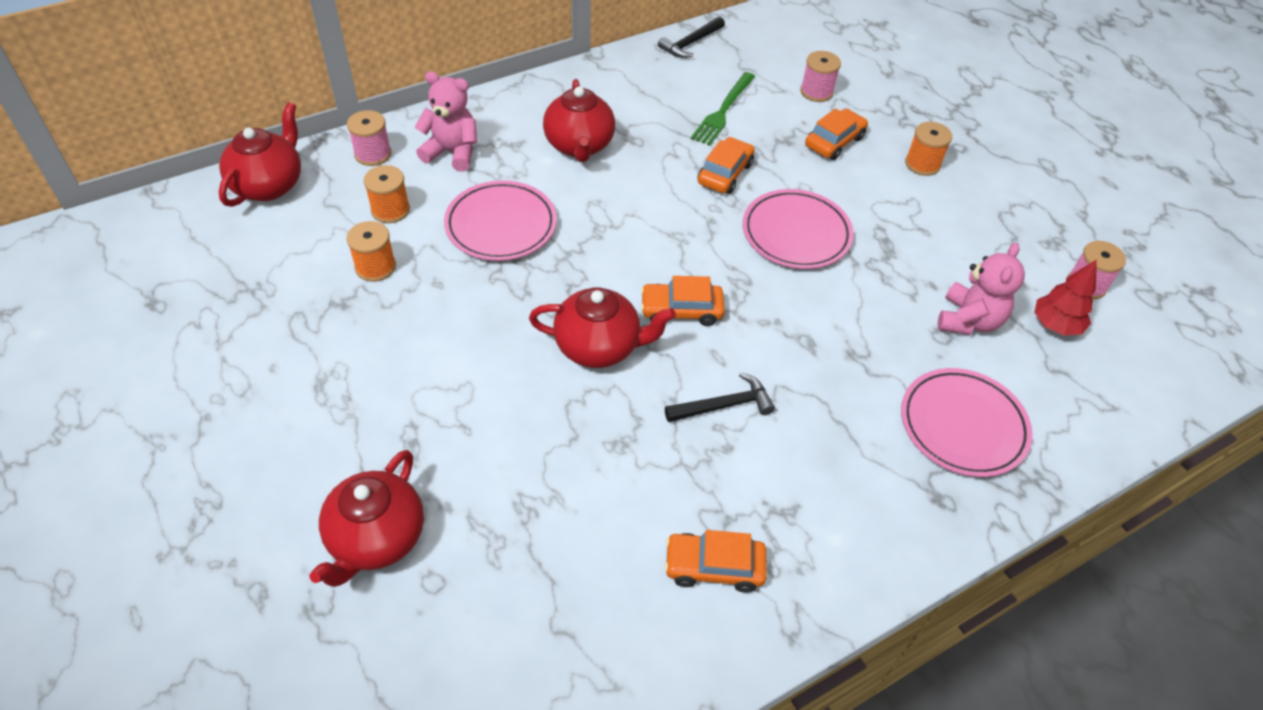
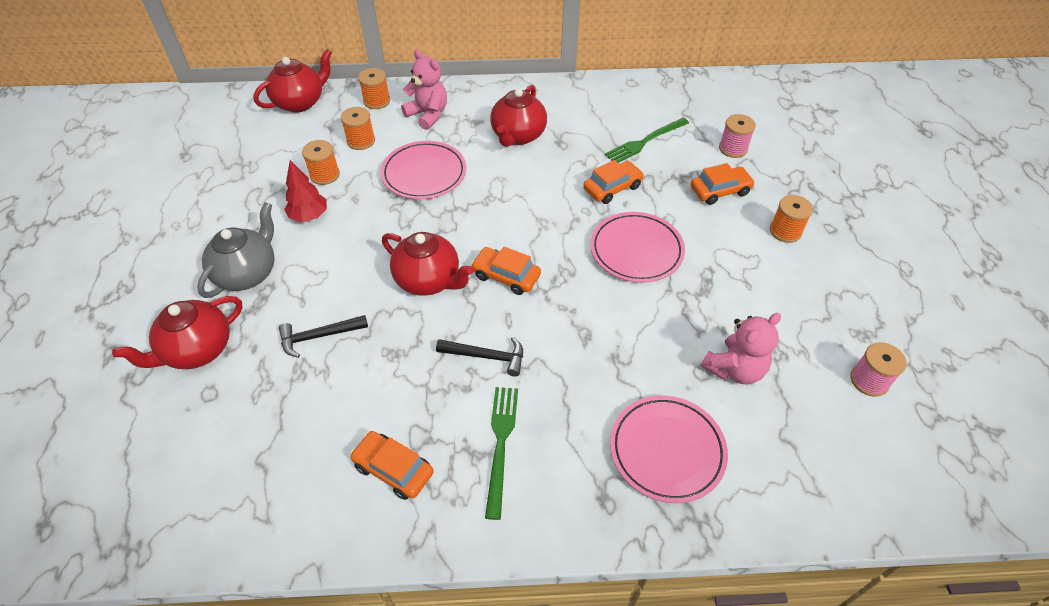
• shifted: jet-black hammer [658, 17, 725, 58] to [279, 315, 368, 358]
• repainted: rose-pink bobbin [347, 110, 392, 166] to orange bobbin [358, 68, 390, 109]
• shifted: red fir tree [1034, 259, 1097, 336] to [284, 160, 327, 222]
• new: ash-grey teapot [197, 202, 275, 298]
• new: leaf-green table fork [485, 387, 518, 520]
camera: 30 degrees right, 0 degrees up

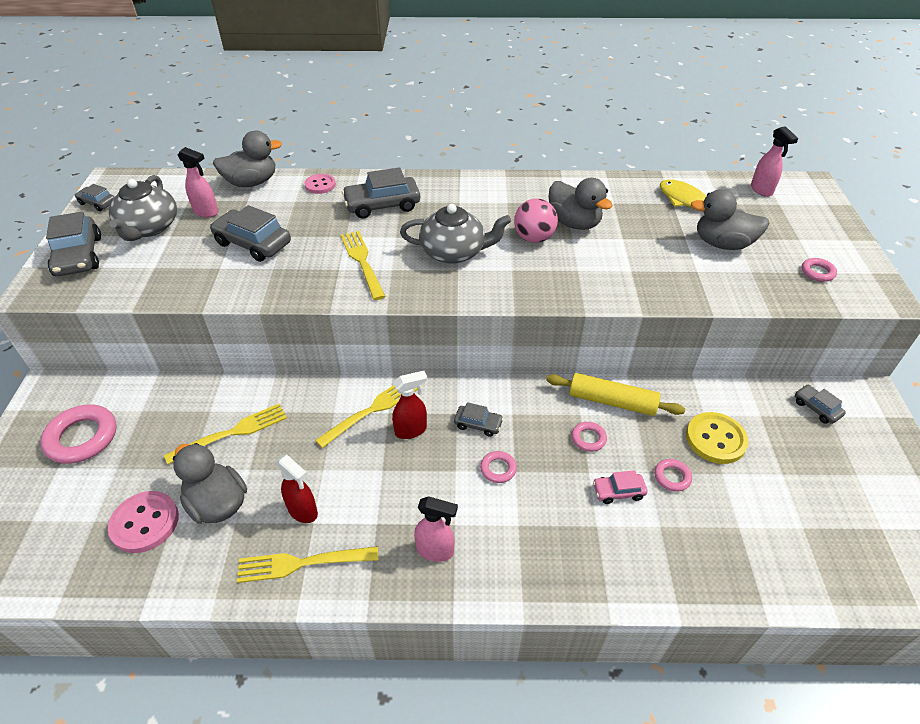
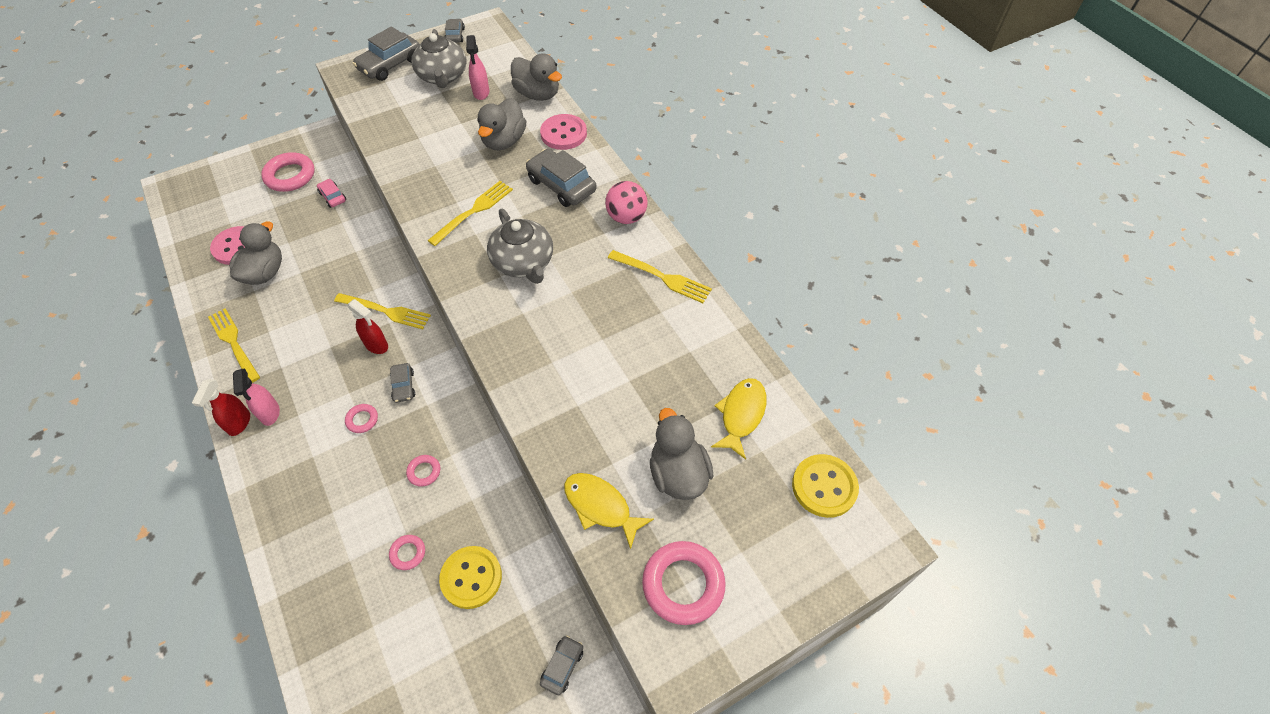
• swapped: rose-pink sprayer [751, 126, 799, 197] to bright yellow button [792, 454, 859, 518]
• scaled: rose-pink button [305, 174, 336, 194] = [540, 114, 587, 150] x1.54
• rotated: ash-grey teapot [109, 175, 177, 241] = [411, 29, 466, 88] 75 degrees counterclockwise
• shifted: ash-grey duck [548, 178, 613, 230] to [477, 98, 527, 150]
• shifted: rose-pink sphere [514, 199, 558, 243] to [605, 181, 647, 224]
• gone: ash-grey toy car [210, 205, 291, 262]
• scaled: rose-pink ring [802, 258, 837, 282] = [642, 541, 725, 625] x1.97
• gone: bright yellow pastry roller [546, 373, 685, 416]
• shifted: bright yellow table fork [164, 404, 287, 464] to [608, 250, 712, 303]
• shifted: red sprayer [276, 454, 318, 523] to [192, 379, 250, 436]
• shifted: rose-pink toy car [593, 470, 648, 504] to [317, 179, 346, 208]
• new: bright yellow toy fish [564, 473, 654, 549]
camera: 60 degrees right, 10 degrees up

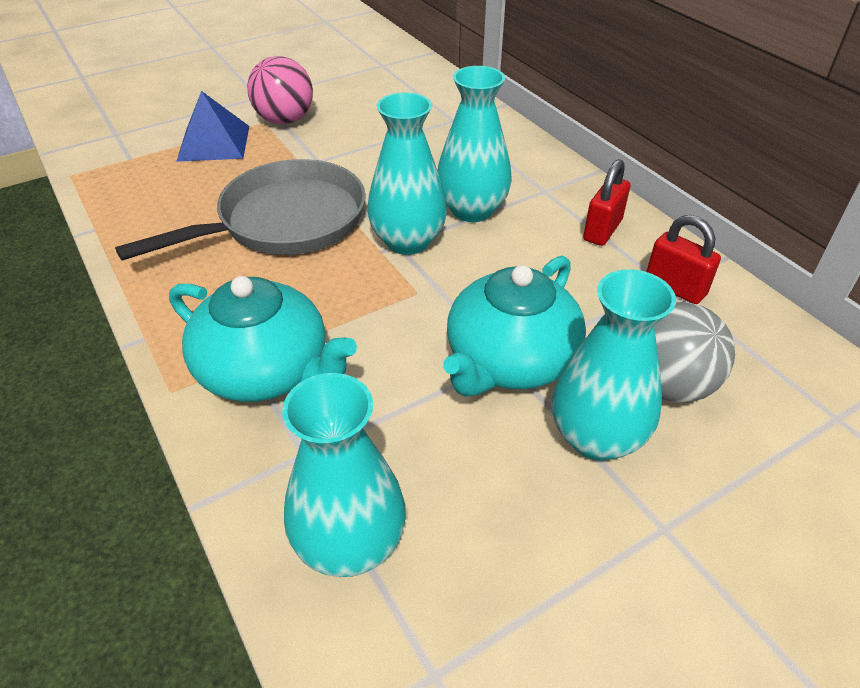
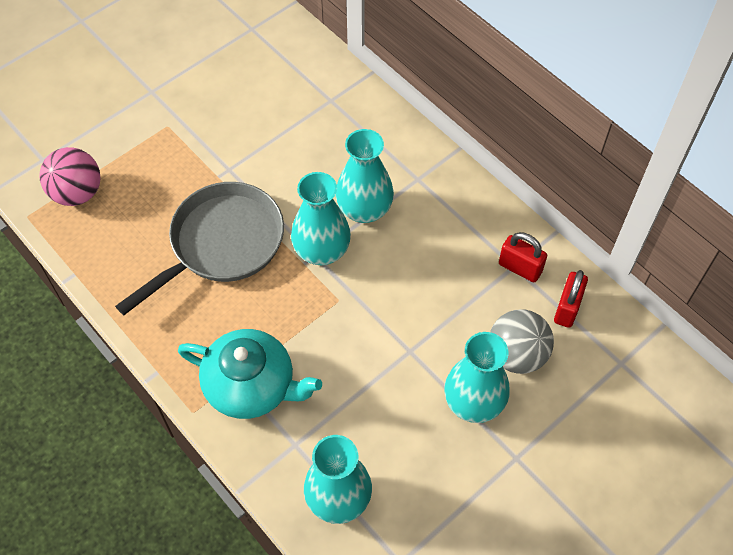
• shifted: rose-pink sphere [247, 56, 313, 124] to [39, 147, 100, 206]
• gone: cobalt pyramid shape [176, 91, 249, 162]
• shifted: red small lock [583, 159, 630, 246] to [554, 270, 588, 328]
• gone: aqua teapot [443, 256, 586, 396]
camera: 10 degrees left, 15 degrees up

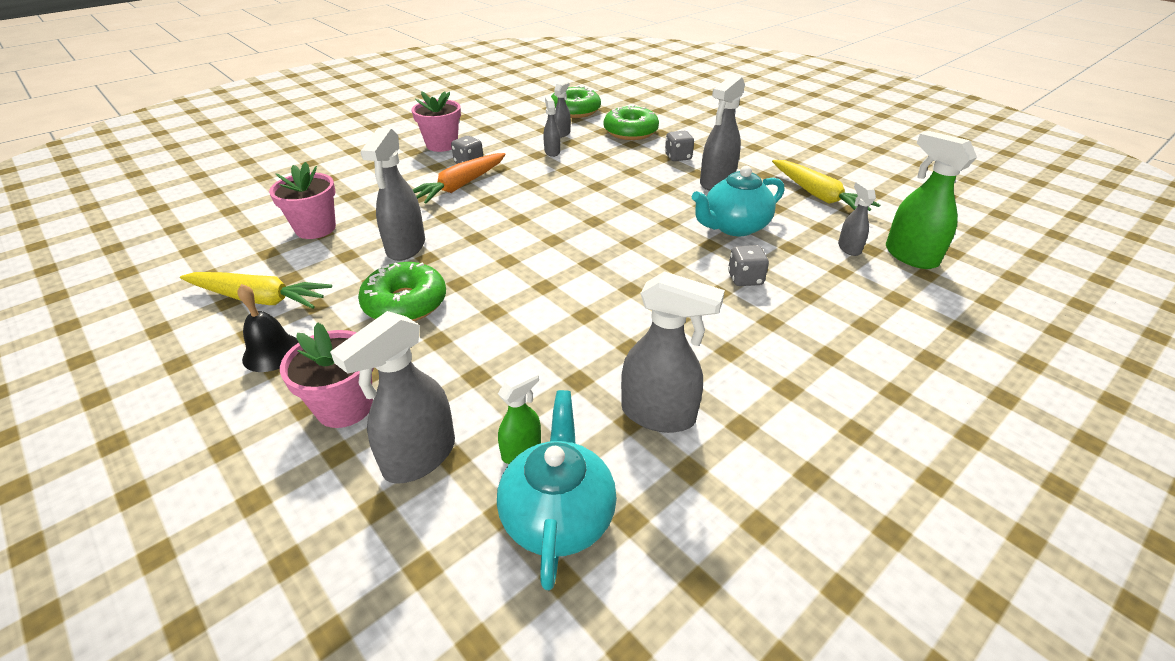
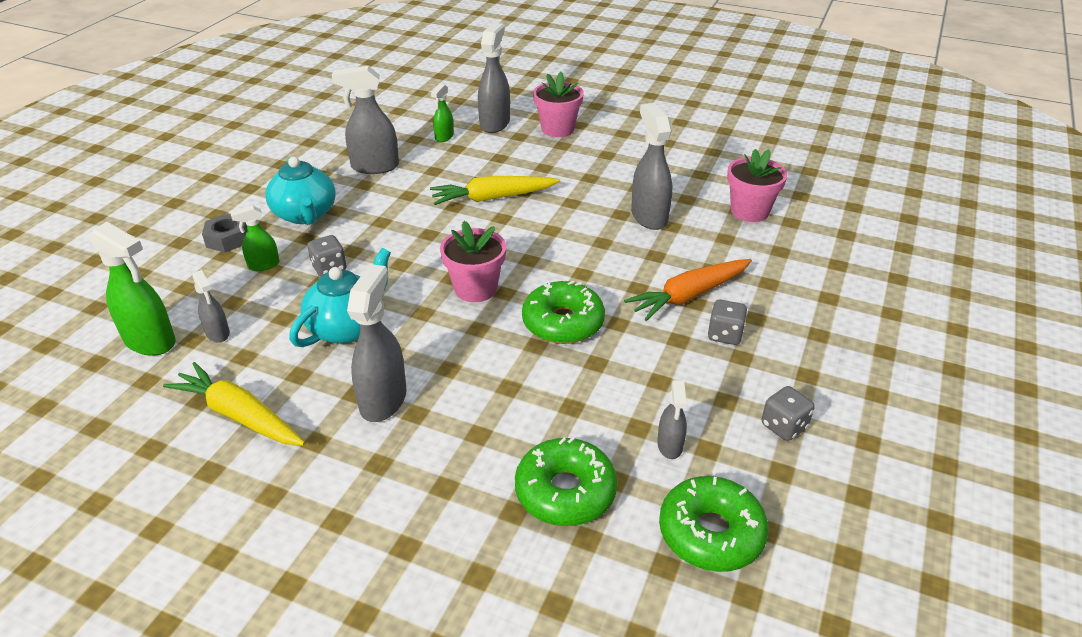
• shifted: rose-pink plant pot [412, 91, 461, 152] to [440, 221, 506, 302]
• gone: ash-grey sprayer [543, 97, 560, 157]
• shifted: ash-grey die [665, 131, 694, 161] to [762, 386, 815, 441]
• rotated: orange toy carrot [413, 153, 505, 203] = [624, 259, 752, 321] 135 degrees counterclockwise
• shifted: leaf-green donut [358, 262, 446, 321] to [522, 281, 605, 344]
• shifted: bright yellow toy carrot [180, 272, 332, 309] to [430, 176, 560, 205]
• gone: jet-black hand bell [237, 284, 299, 372]
• shifted: aqua teapot [497, 390, 617, 590] to [265, 157, 336, 225]
• new: leaf-green sprayer [230, 206, 279, 271]
• new: ash-grey hex nut [202, 213, 247, 252]
camera: 155 degrees right, 0 degrees up

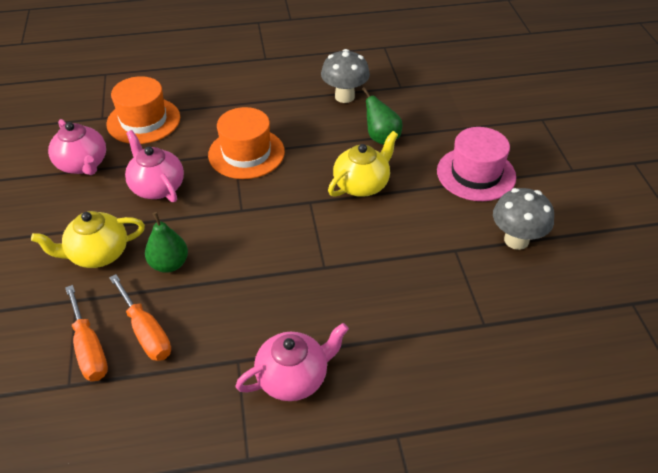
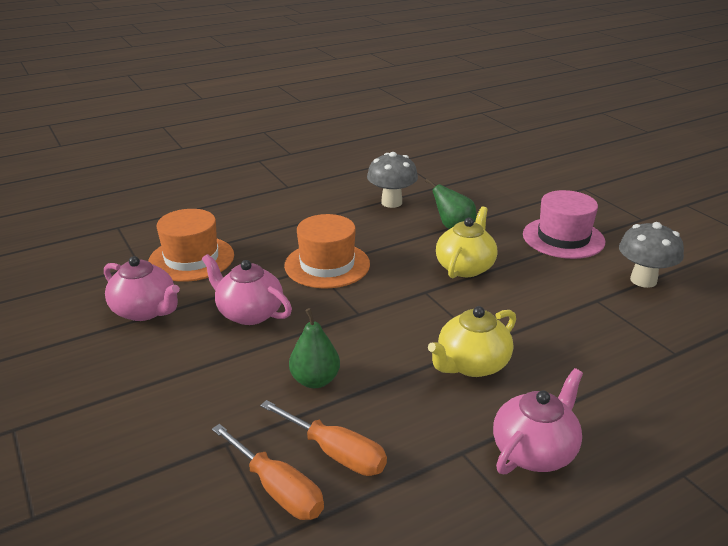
• shifted: bright yellow teapot [31, 211, 145, 268] to [428, 306, 516, 377]
camera: 20 degrees left, 15 degrees down

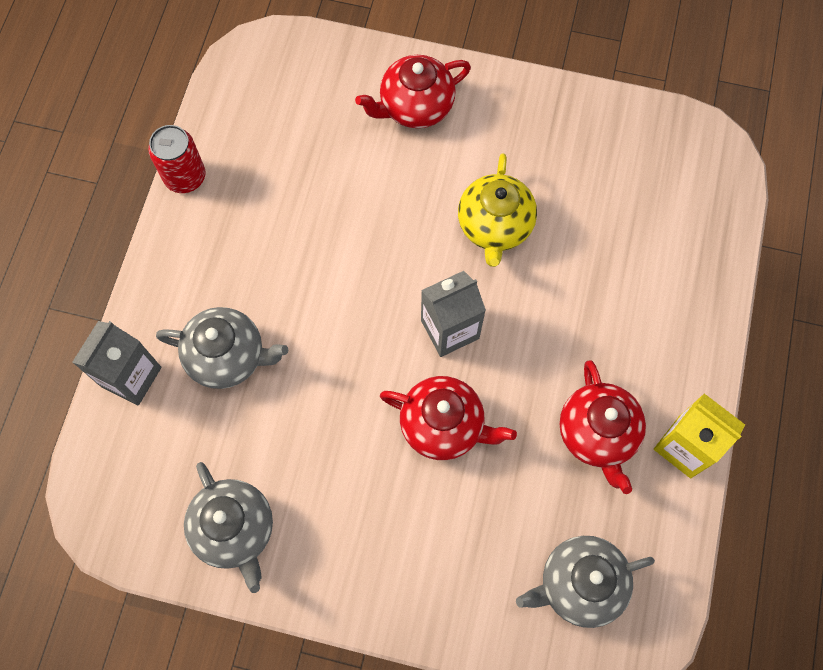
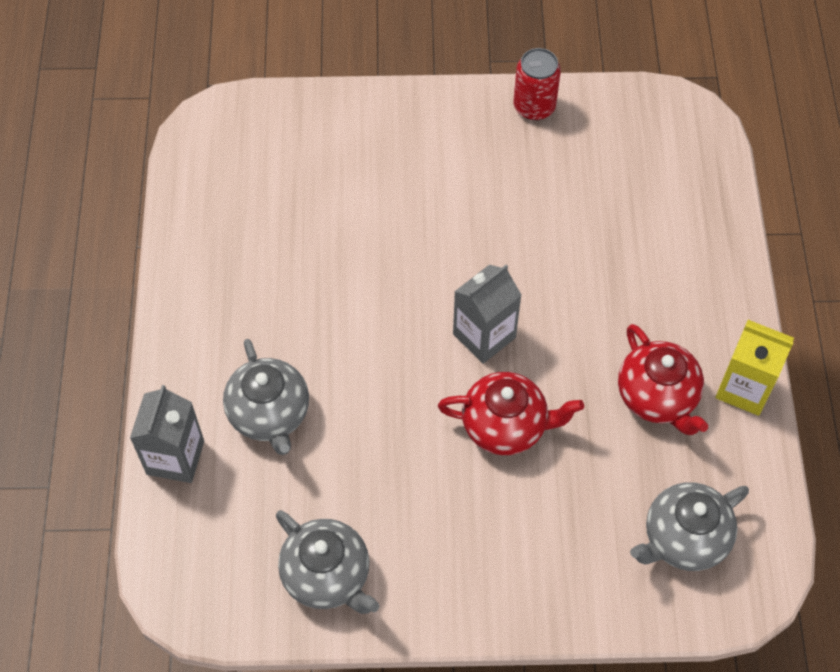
• gone: red teapot [355, 55, 471, 128]
• shifted: red soda can [148, 125, 206, 193] to [513, 48, 561, 120]
• gone: bright yellow teapot [458, 153, 537, 267]
• rotated: ash-grey teapot [156, 307, 288, 389] = [223, 339, 309, 455] 75 degrees clockwise
camera: 15 degrees left, 10 degrees down

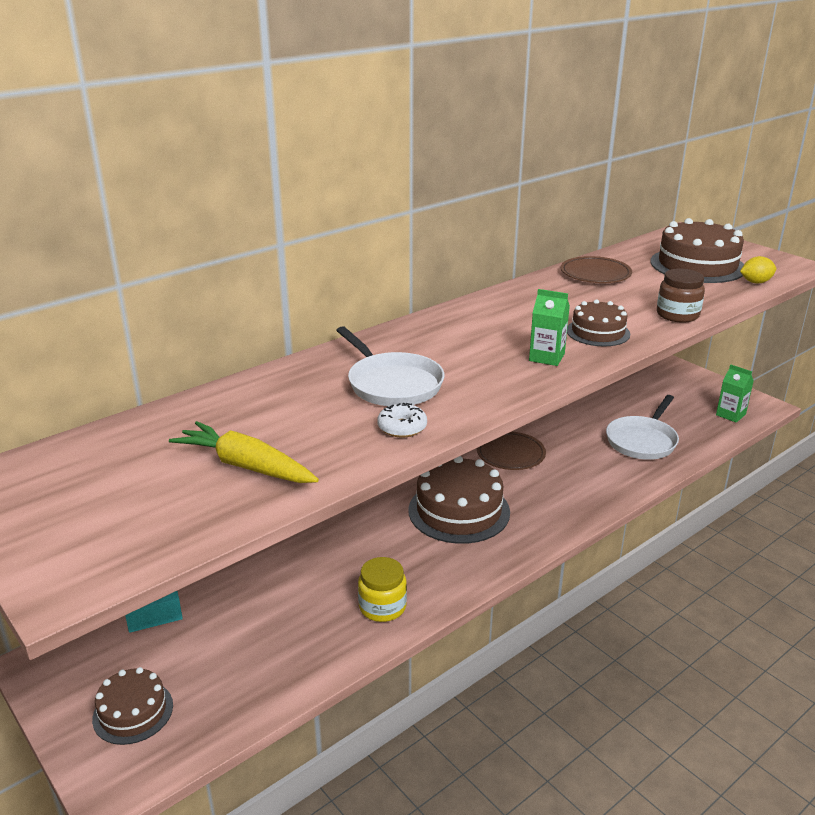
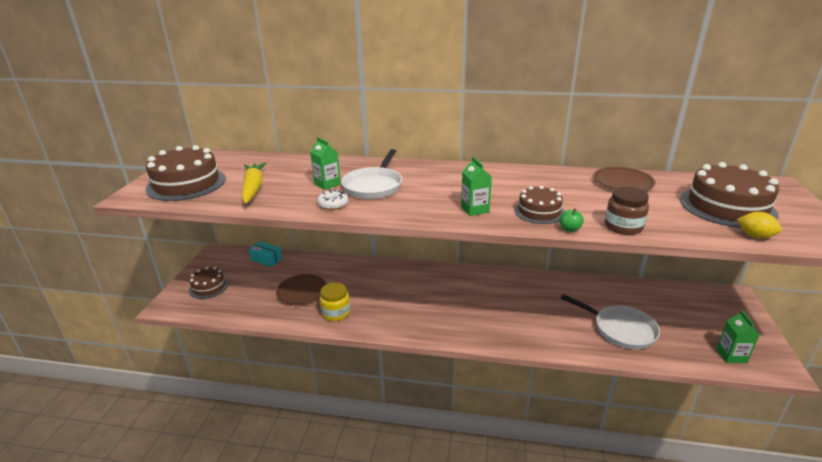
• rotated: pure white pan [606, 395, 679, 460] = [561, 294, 660, 349] 135 degrees counterclockwise
• shifted: dark brown flat dish [477, 432, 546, 470] to [276, 274, 326, 305]
• shifted: dark brown gateau [408, 456, 510, 544] to [145, 145, 226, 201]
• new: leaf-green juice carton [310, 137, 341, 190]
• new: leaf-green toy apple [560, 208, 584, 232]
camera: 50 degrees right, 0 degrees up

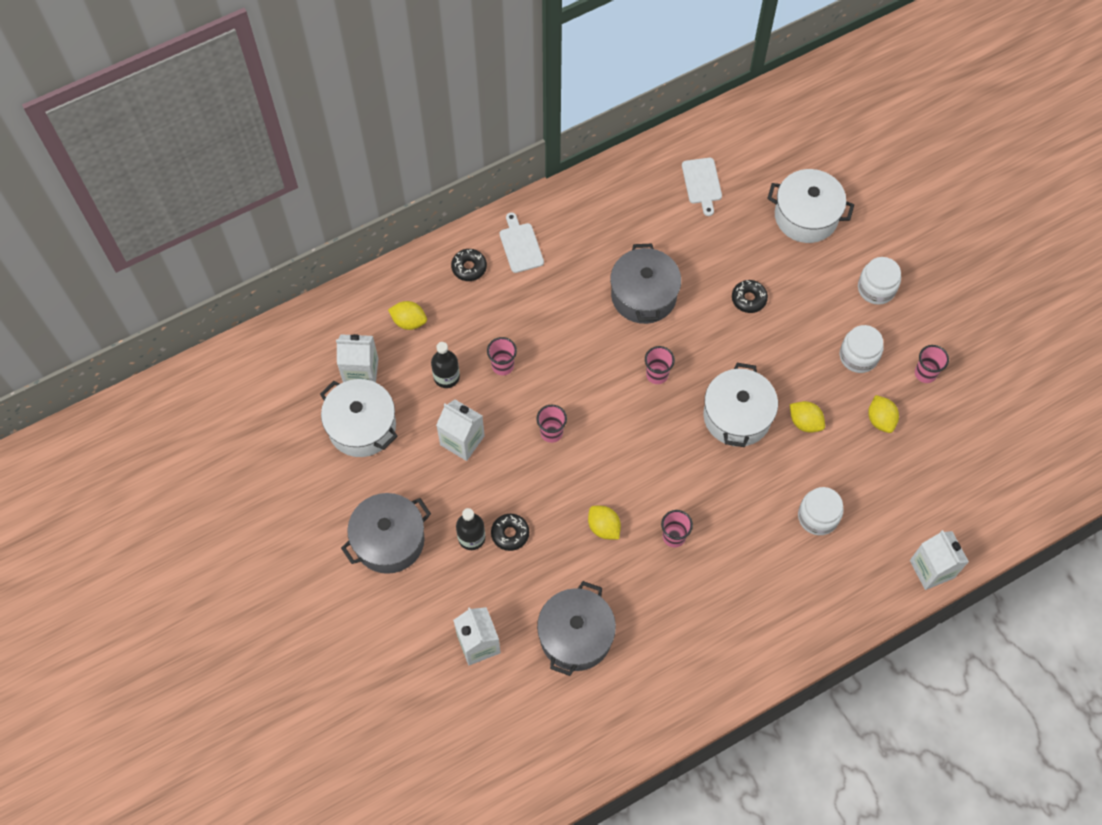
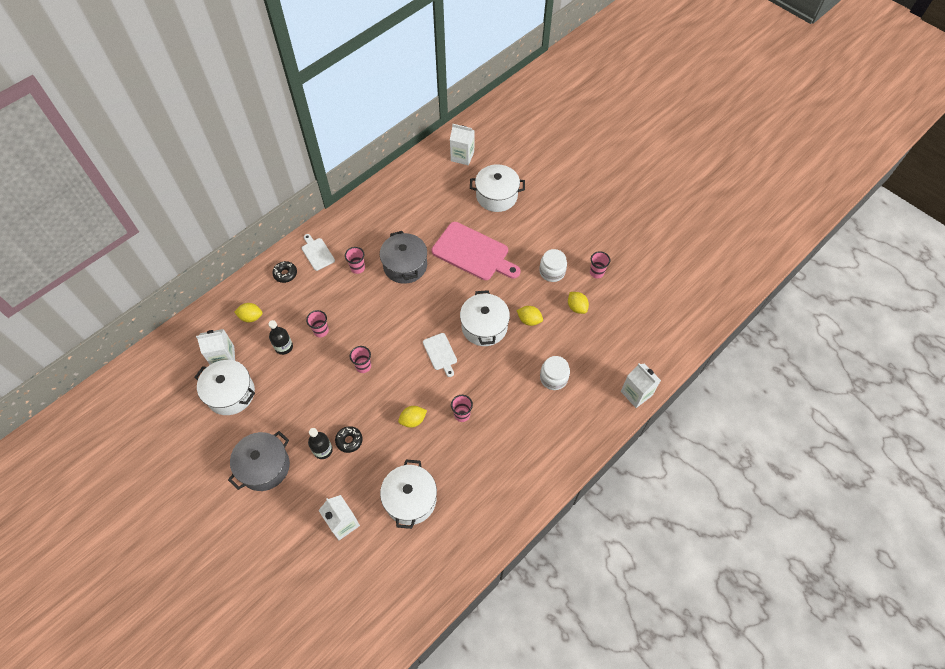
• shifted: pure white chopping board [682, 158, 722, 216] to [423, 333, 457, 377]
• gone: pure white preserve jar [858, 257, 901, 305]
• swapped: jet-black donut [732, 280, 768, 313] to rose-pink chopping board [432, 222, 521, 280]
• shifted: rose-pink beaker [645, 346, 675, 384] to [345, 247, 365, 274]
• shifted: pure white juice carton [436, 400, 485, 461] to [450, 124, 474, 165]
• rotated: bright yellow lemon [588, 506, 621, 539] = [398, 406, 427, 428] 60 degrees counterclockwise
• repainted: ash-grey stockpot [537, 581, 616, 676] to pure white stockpot [380, 459, 437, 529]
camera: 15 degrees left, 5 degrees down

